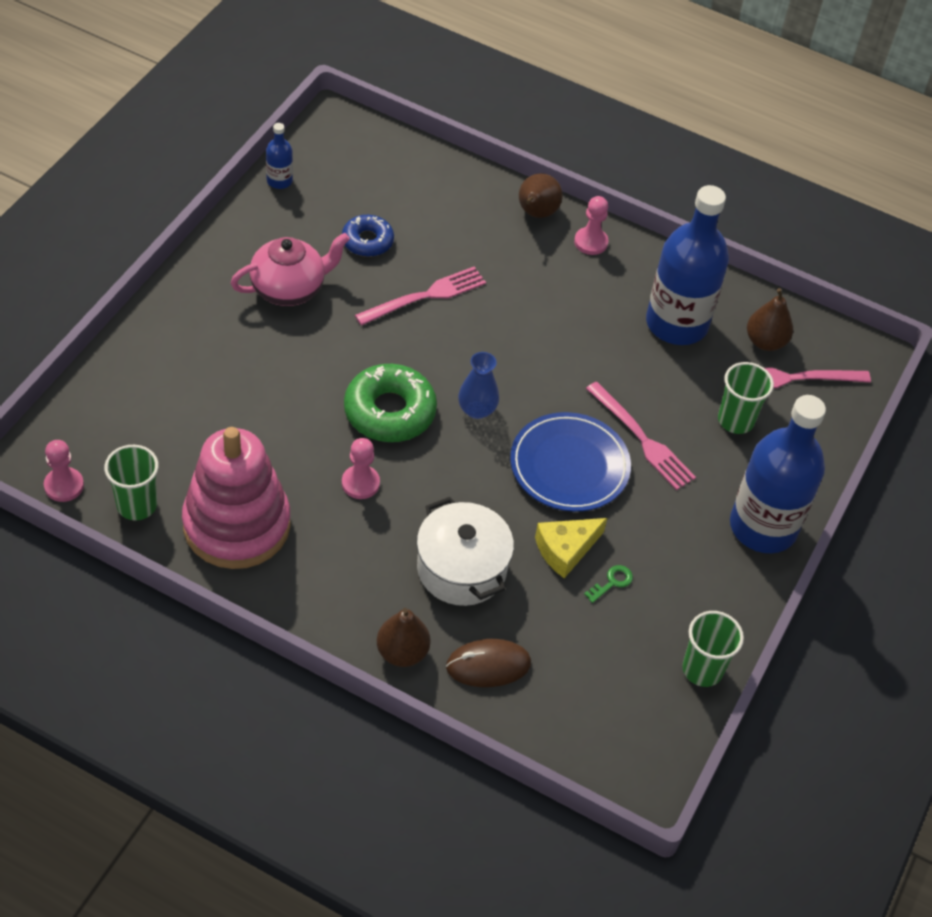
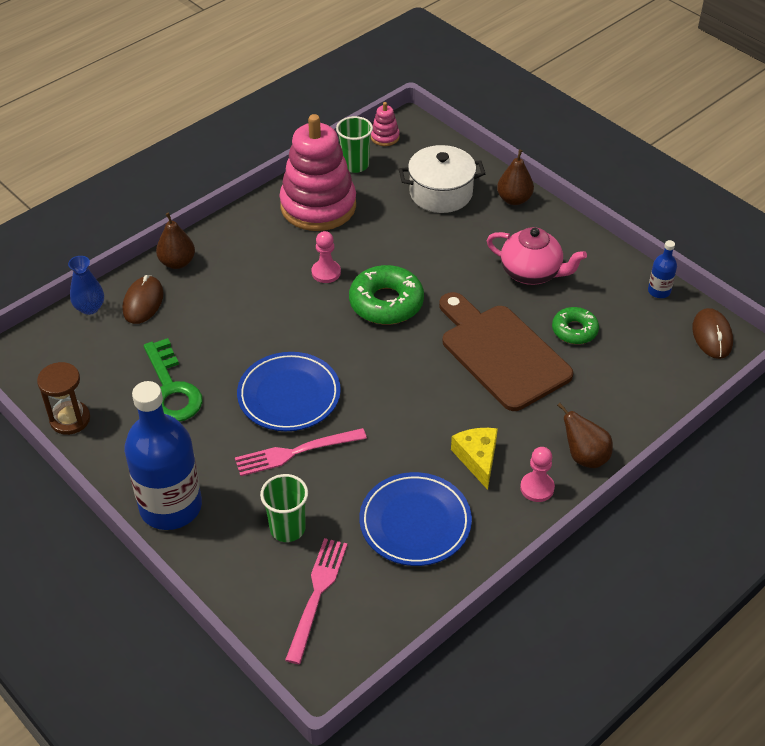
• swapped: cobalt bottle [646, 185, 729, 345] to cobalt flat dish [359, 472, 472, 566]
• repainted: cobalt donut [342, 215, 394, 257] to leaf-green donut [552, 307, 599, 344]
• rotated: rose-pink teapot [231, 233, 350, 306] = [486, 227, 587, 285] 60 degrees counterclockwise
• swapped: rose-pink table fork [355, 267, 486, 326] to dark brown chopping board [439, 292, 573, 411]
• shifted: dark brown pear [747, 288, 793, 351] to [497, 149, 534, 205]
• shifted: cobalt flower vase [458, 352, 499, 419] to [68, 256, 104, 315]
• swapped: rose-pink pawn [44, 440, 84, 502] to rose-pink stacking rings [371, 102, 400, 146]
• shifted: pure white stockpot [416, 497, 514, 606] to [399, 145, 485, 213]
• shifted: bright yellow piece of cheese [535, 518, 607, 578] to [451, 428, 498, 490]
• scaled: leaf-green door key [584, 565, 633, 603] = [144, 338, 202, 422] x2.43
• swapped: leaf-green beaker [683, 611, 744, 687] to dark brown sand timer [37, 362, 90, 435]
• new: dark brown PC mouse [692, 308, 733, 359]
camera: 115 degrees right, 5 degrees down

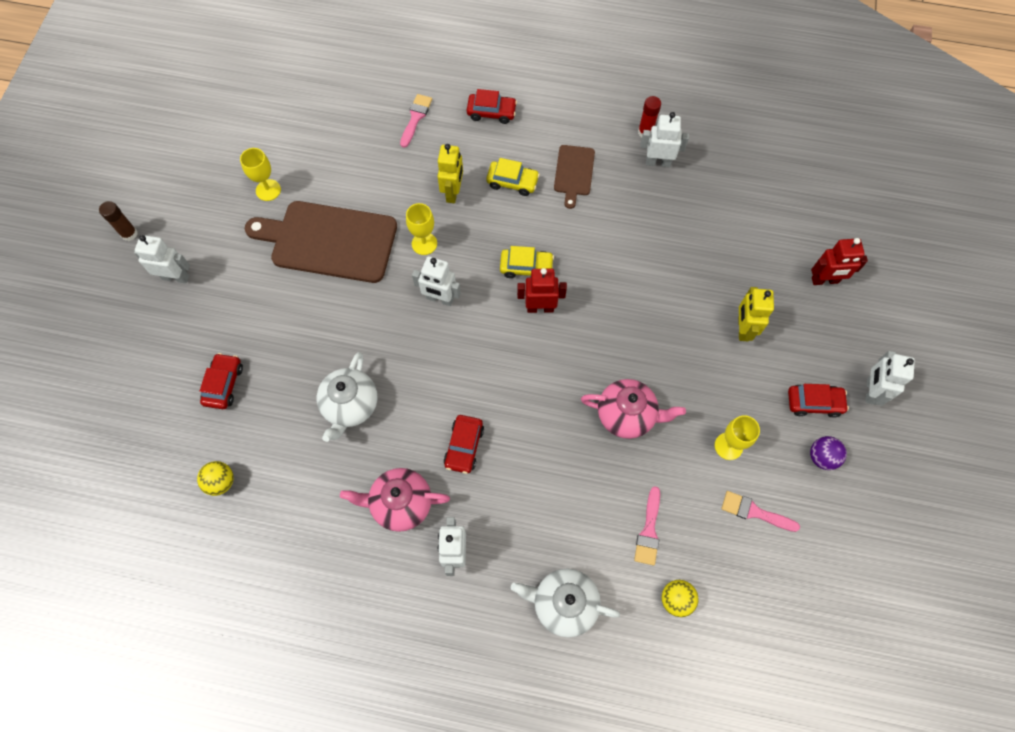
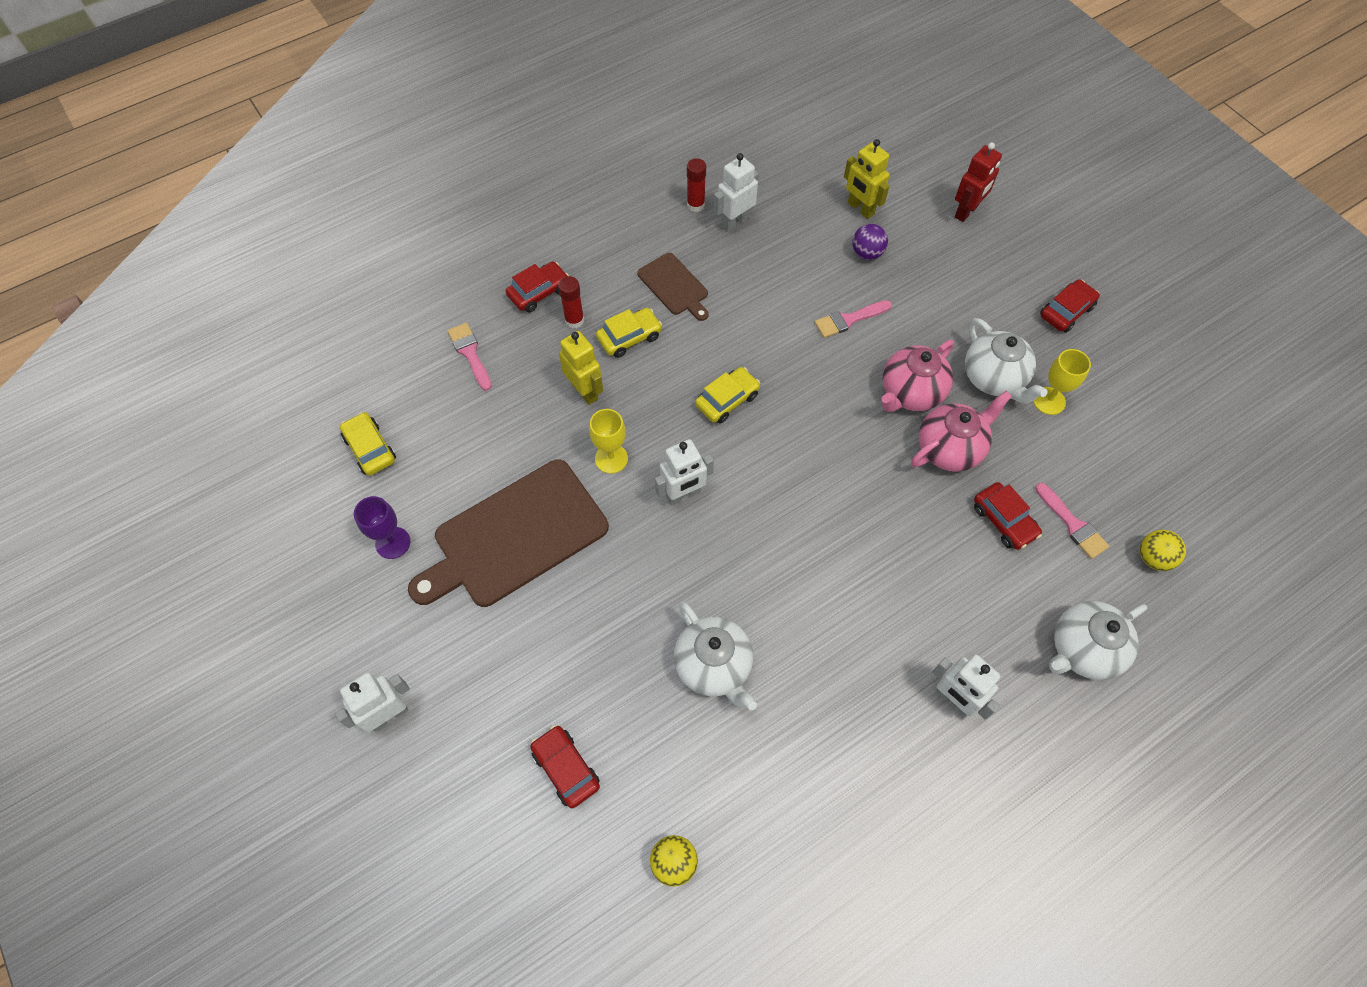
• repainted: bright yellow goblet [240, 148, 281, 201] to purple goblet [354, 496, 410, 559]
• gone: dark brown stick of glue [99, 201, 138, 241]
• gone: red toy robot [517, 268, 567, 313]
• shifted: bright yellow toy robot [738, 287, 774, 341] to [844, 139, 890, 219]
• gone: pure white toy robot [865, 351, 915, 406]
• shifted: red toy car [444, 415, 484, 474] to [974, 482, 1042, 550]
• shifted: purple sphere [810, 436, 847, 470] to [852, 224, 888, 260]
• shifted: rose-pink teapot [340, 468, 450, 532] to [882, 340, 954, 412]
• shifted: rose-pink brush [721, 491, 800, 532] to [815, 300, 892, 338]
• new: red stick of glue [558, 276, 584, 328]
• new: pure white teapot [965, 318, 1048, 404]
• new: bright yellow toy car [340, 412, 396, 476]
camera: 45 degrees left, 5 degrees down

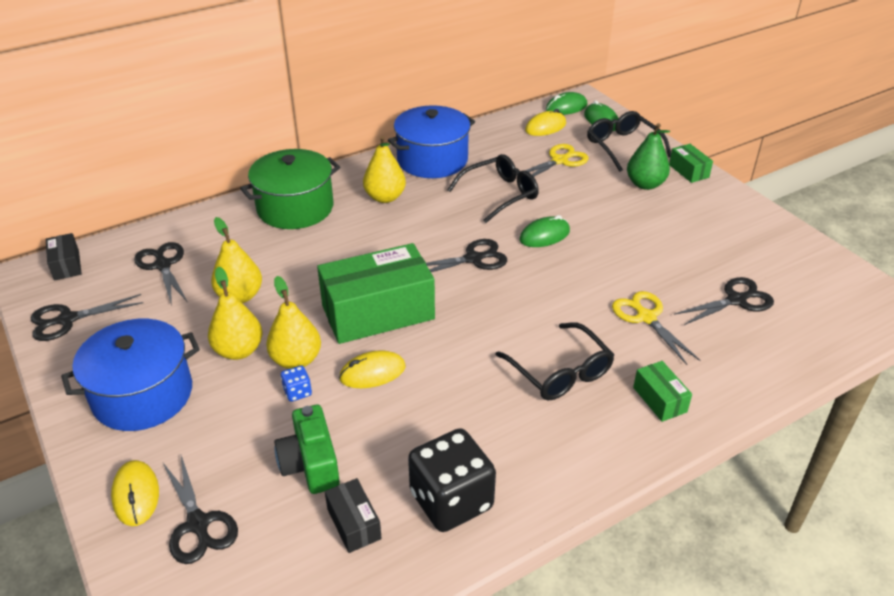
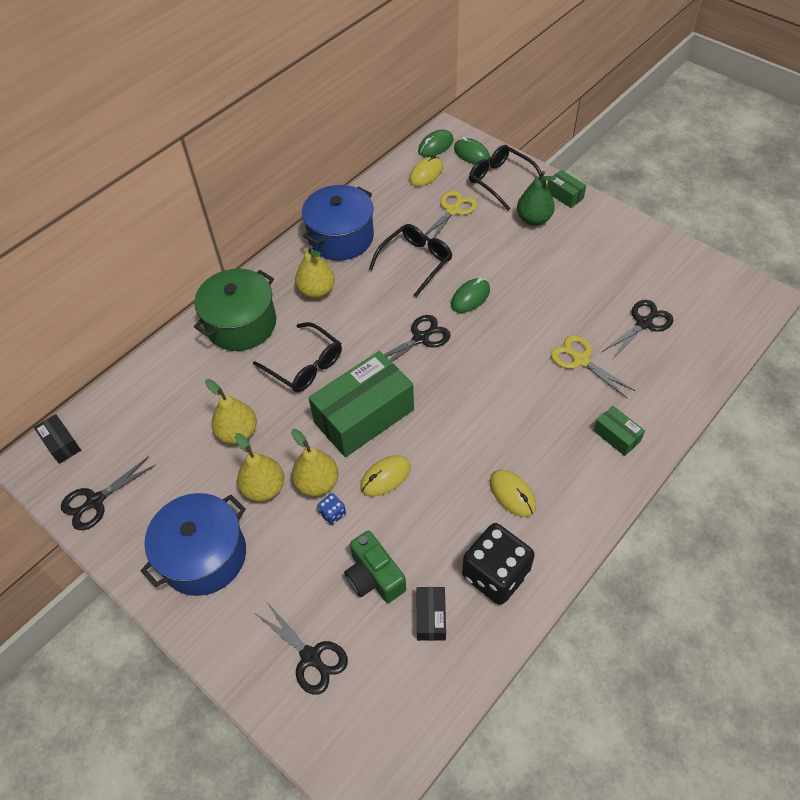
• gone: jet-black scissors [134, 242, 187, 306]
• shifted: jet-black eyeglasses [495, 322, 614, 401] to [253, 322, 342, 392]
• shifted: bright yellow PC mouse [111, 460, 159, 526] to [490, 470, 536, 517]
• rotated: jet-black parcel [325, 478, 382, 553] = [416, 587, 446, 641] 45 degrees clockwise
camera: 15 degrees left, 15 degrees up

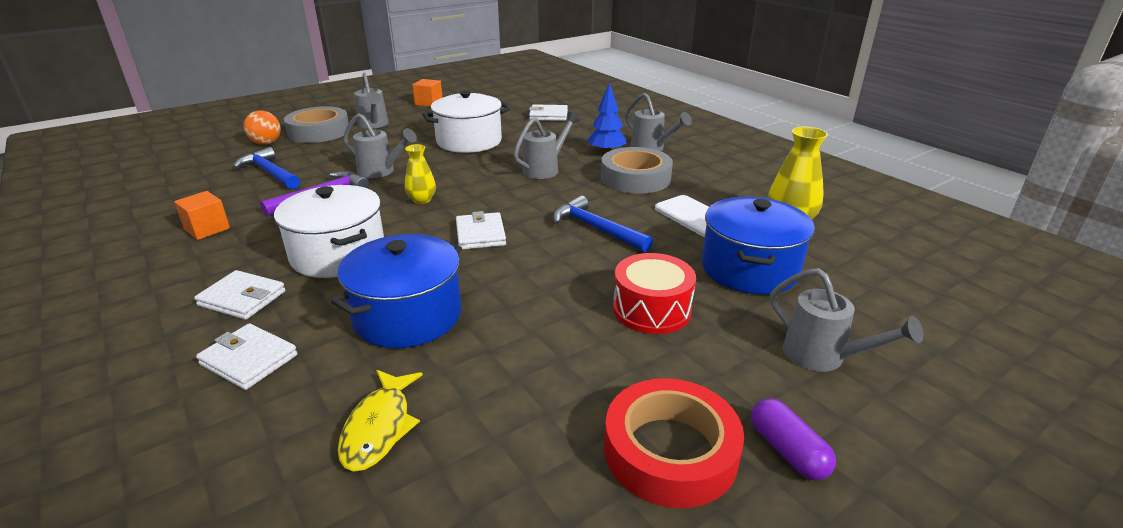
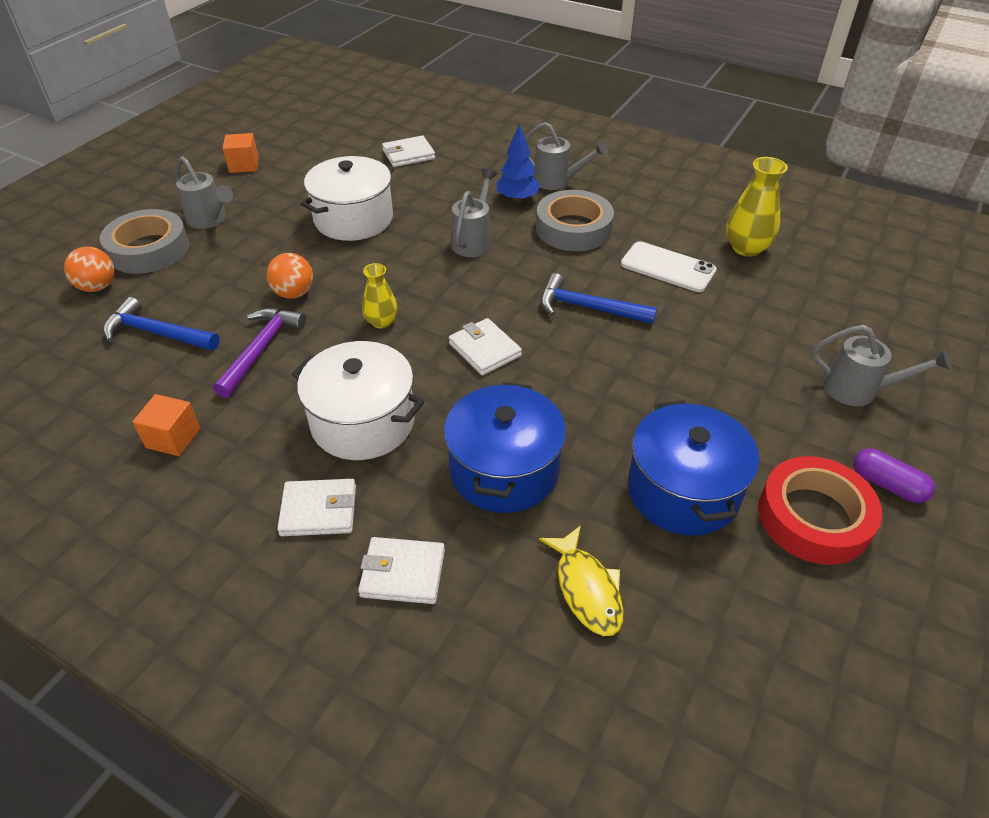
• swapped: ash-grey sprinkling can [343, 113, 417, 178] to orange sphere [266, 253, 313, 299]
• shifted: cobalt stockpot [702, 197, 815, 294] to [628, 400, 759, 536]
• gone: red snare drum [613, 253, 696, 334]
camera: 25 degrees left, 15 degrees up

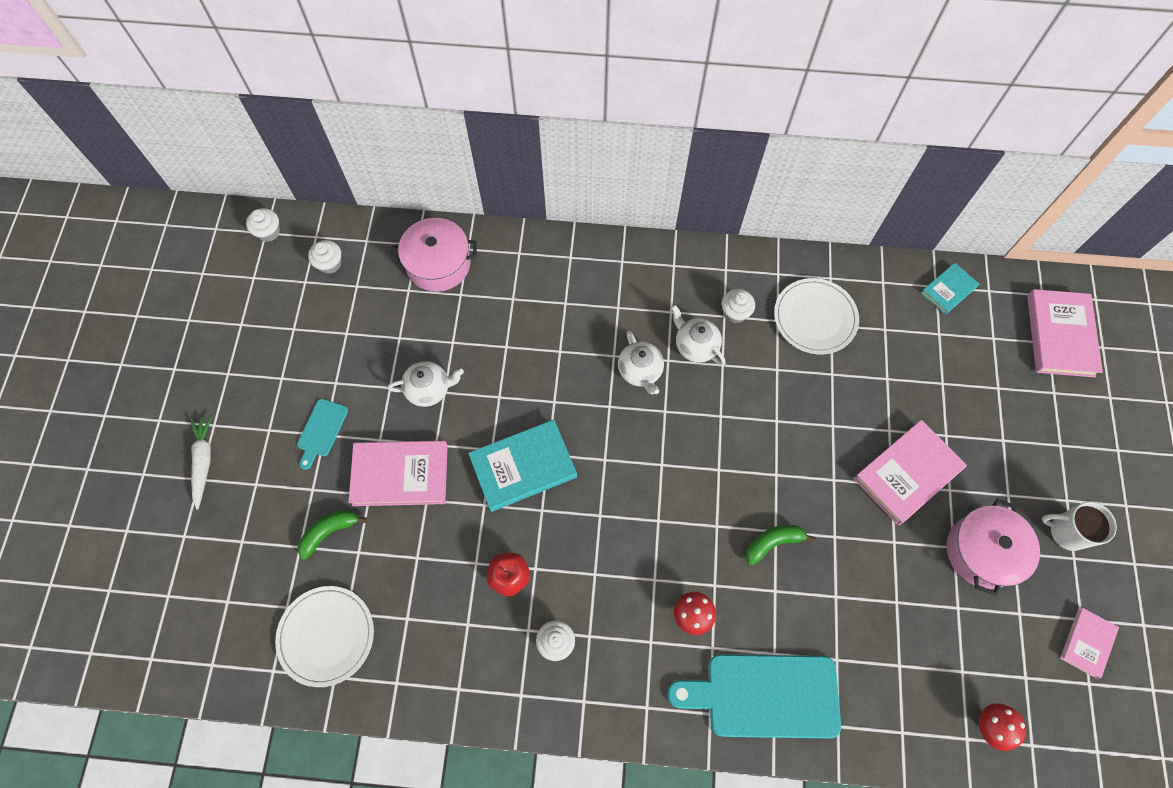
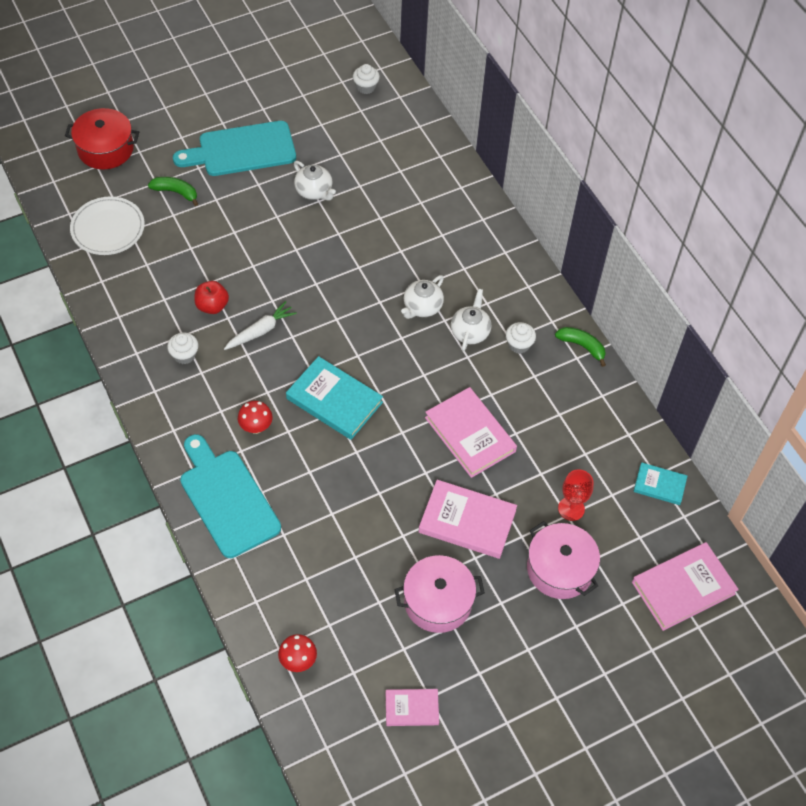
• gone: pure white fairy cake [246, 208, 280, 242]
• shifted: rose-pink stockpot [391, 218, 477, 292] to [527, 521, 600, 599]
• gone: pure white flat dish [774, 278, 859, 354]
• scaled: aqua chopping board [297, 399, 348, 470] = [173, 121, 296, 176] x2.07
• shifted: pure white toy carrot [190, 415, 213, 510] to [224, 301, 297, 350]
• shifted: aqua book [468, 420, 577, 512] to [286, 356, 383, 440]
• shifted: rose-pink book [348, 441, 448, 506] to [425, 387, 517, 478]
• gone: pure white mug [1042, 502, 1117, 551]
• shifted: leaf-green banana fruit [746, 525, 815, 566] to [555, 327, 606, 367]
• new: red stockpot [65, 108, 139, 169]
• new: red goblet [558, 469, 594, 521]
camera: 55 degrees right, 10 degrees down

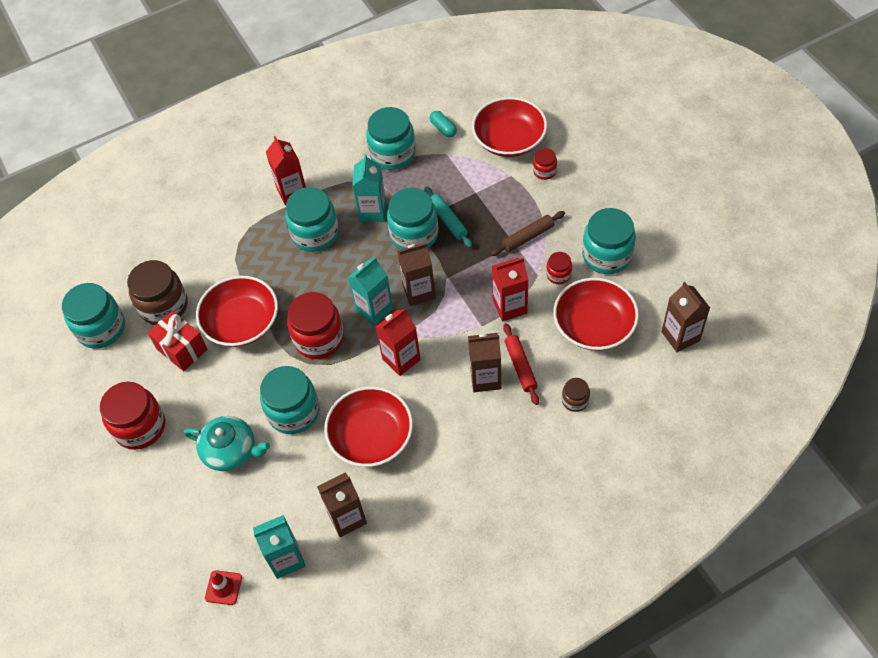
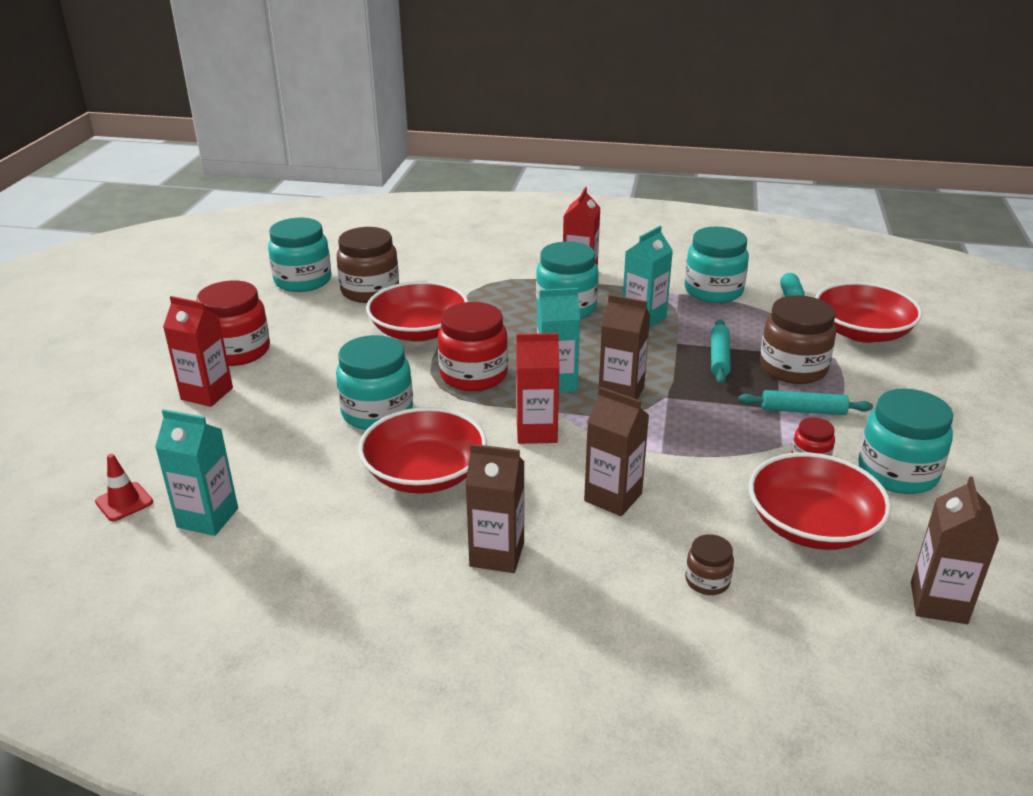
• gone: red preserve jar [533, 148, 557, 180]
• gone: aqua preserve jar [387, 188, 438, 250]
• repainted: dark brown pastry roller [490, 211, 565, 256] to aqua pastry roller [738, 390, 873, 415]
• shifted: red juice carton [492, 258, 529, 321] to [163, 296, 233, 407]
• gone: red gift [148, 311, 208, 371]
• gone: red pastry roller [503, 323, 539, 405]
• gone: aqua teapot [184, 416, 270, 471]
• shifted: dark brown juice carton [317, 472, 367, 537] to [465, 444, 525, 573]
• new: dark brown preserve jar [760, 295, 836, 384]
camera: 35 degrees right, 25 degrees down

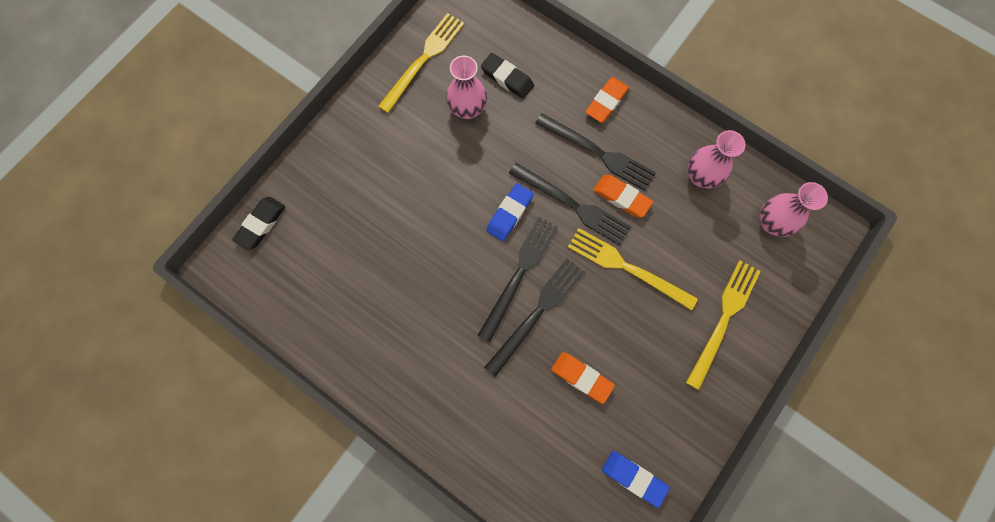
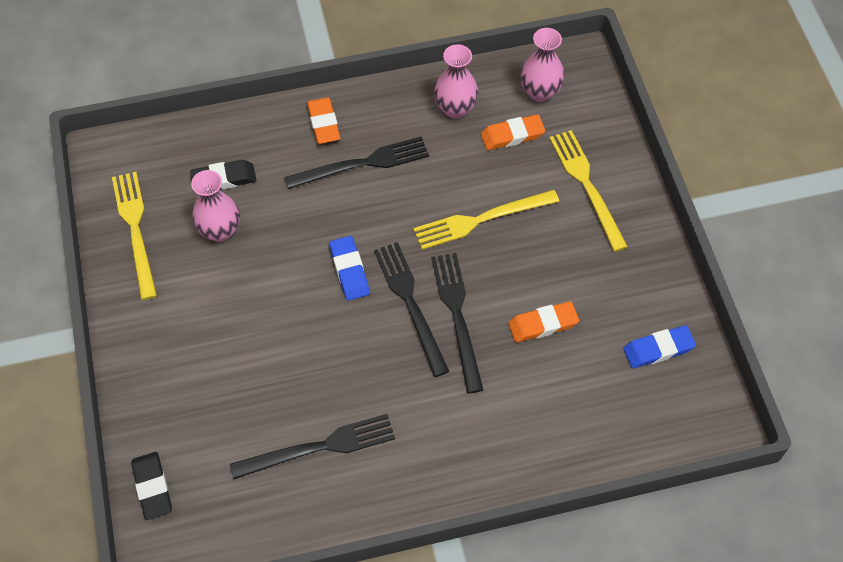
• shifted: jet-black table fork [509, 163, 631, 246] to [230, 414, 395, 480]
• shifted: orange eraser [594, 175, 653, 218] to [481, 114, 545, 150]
camera: 50 degrees left, 15 degrees down

